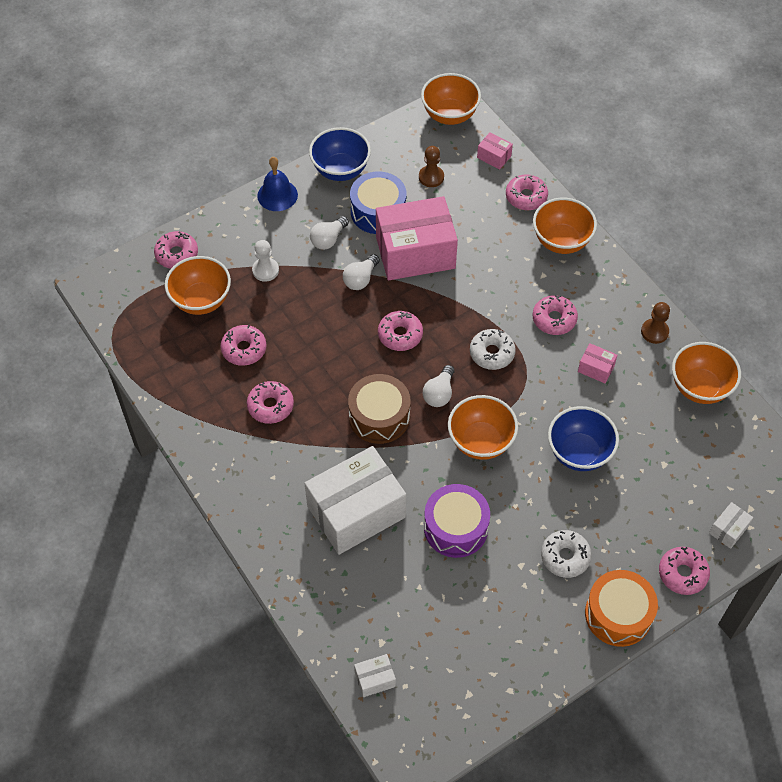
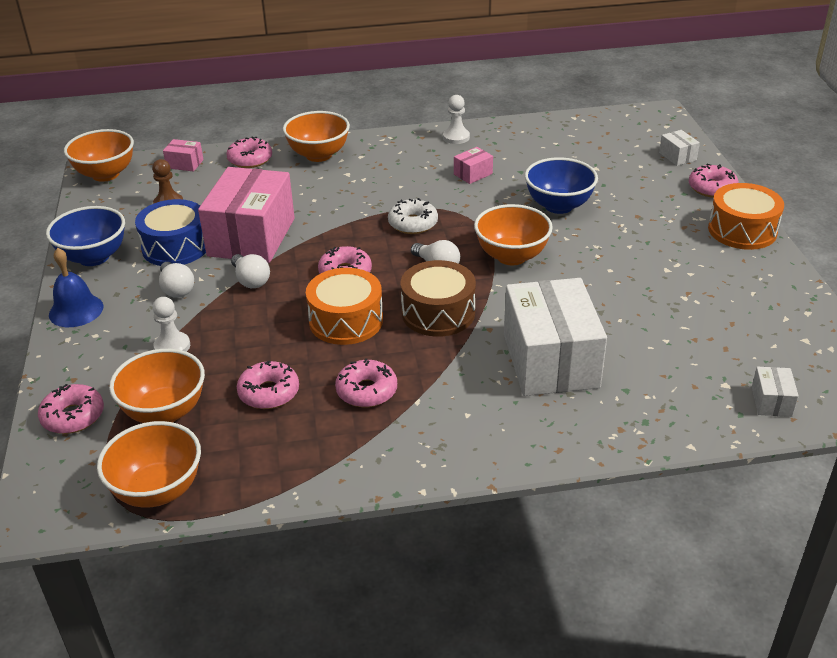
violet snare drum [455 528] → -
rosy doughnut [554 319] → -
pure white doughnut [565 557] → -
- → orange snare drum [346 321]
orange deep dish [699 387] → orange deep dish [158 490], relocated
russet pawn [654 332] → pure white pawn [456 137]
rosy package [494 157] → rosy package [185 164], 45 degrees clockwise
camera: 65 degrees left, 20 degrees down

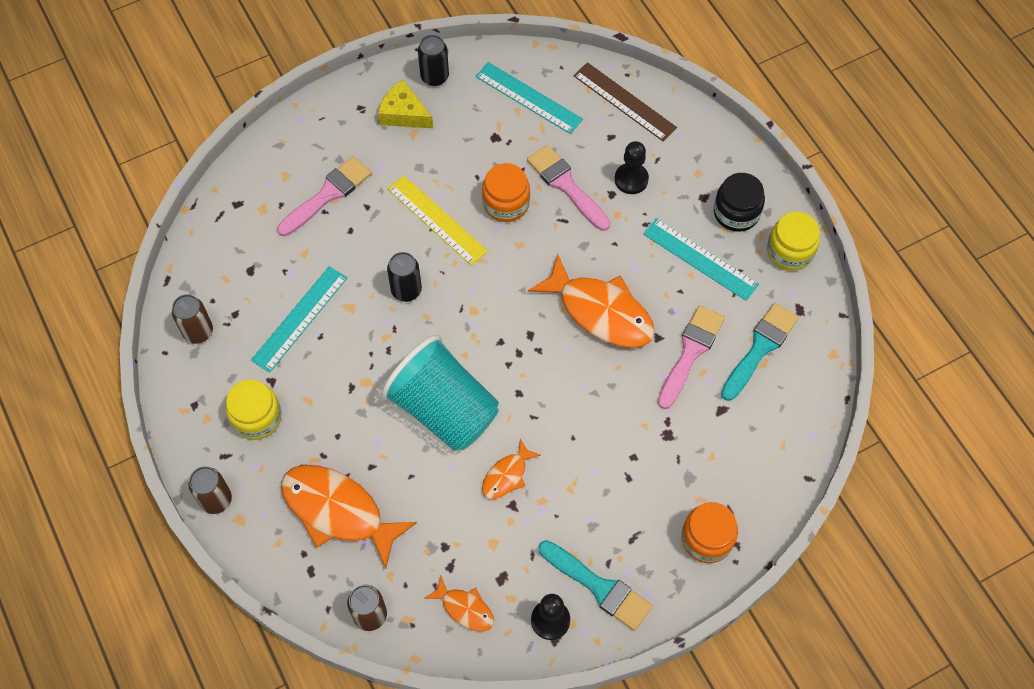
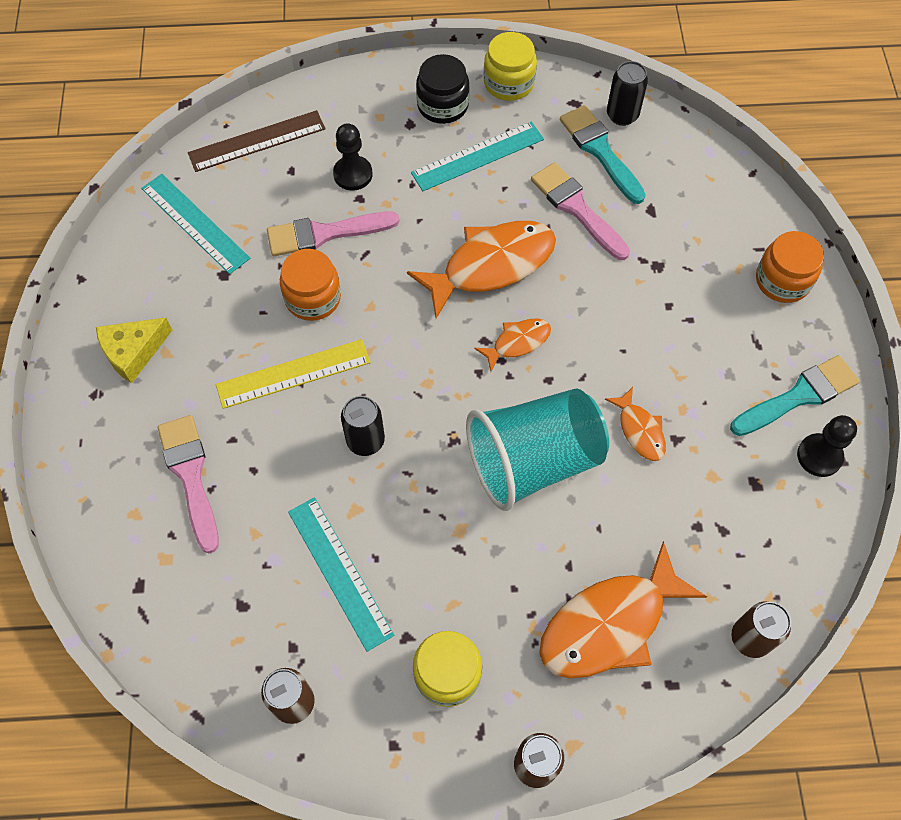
jet-black soda can [434 77] → jet-black soda can [622 115], relocated
orange fish [465 608] → orange fish [517 342], relocated
turquoise ruler [528 98] → turquoise ruler [195 223], 75 degrees clockwise
camera: 65 degrees left, 0 degrees up

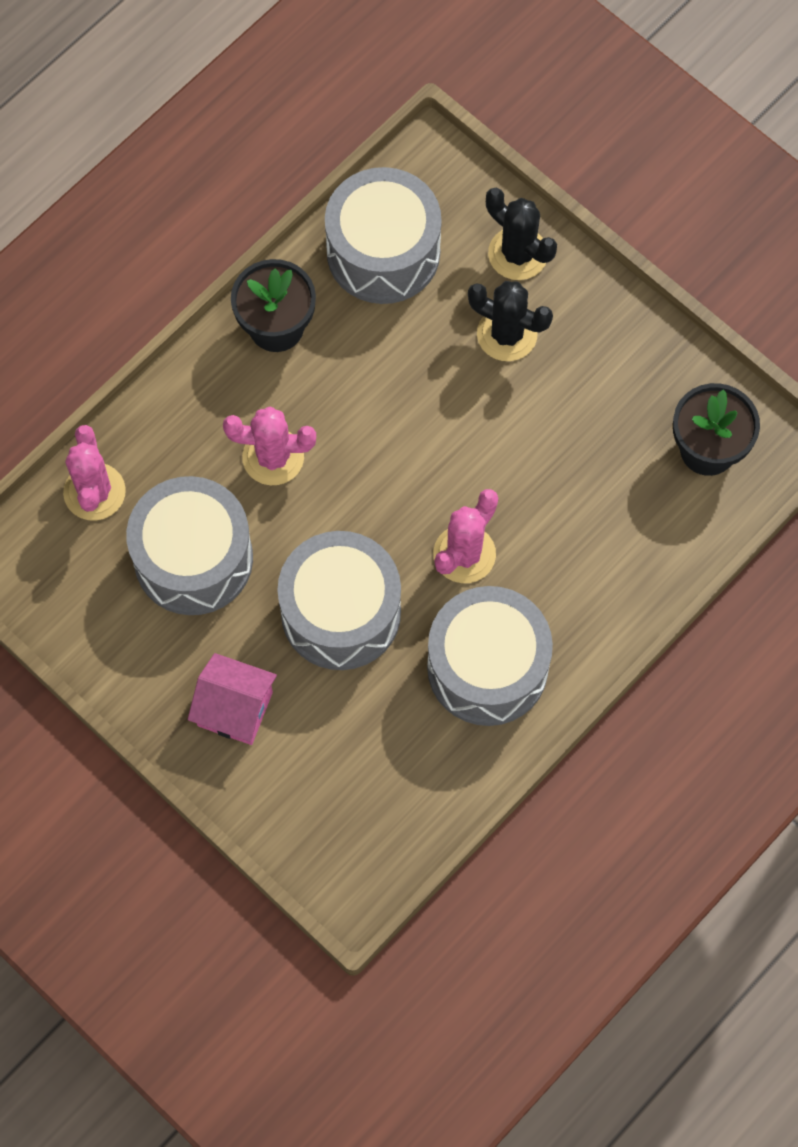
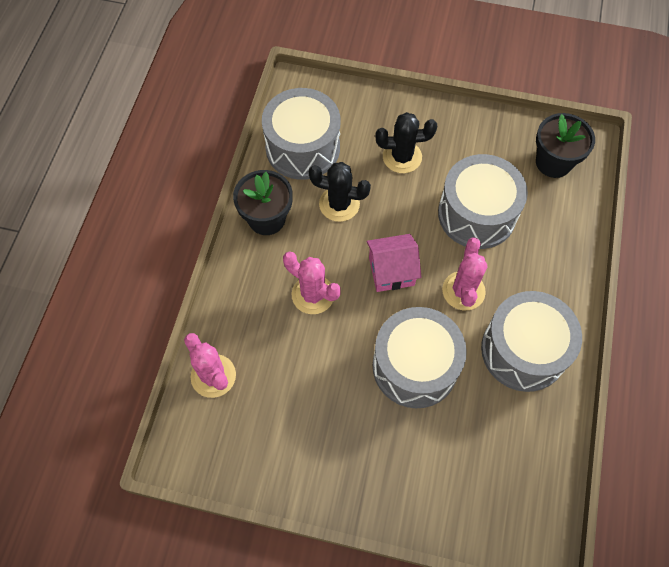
grey snare drum [193 558] → grey snare drum [476 214], relocated
rosy toy house [235 709] → rosy toy house [391 271], relocated
jet-black saguaro cactus [518 254] → jet-black saguaro cactus [339 204], relocated
rosy saguaro cactus [273 457] → rosy saguaro cactus [313 295], 60 degrees clockwise
camera: 30 degrees left, 5 degrees down

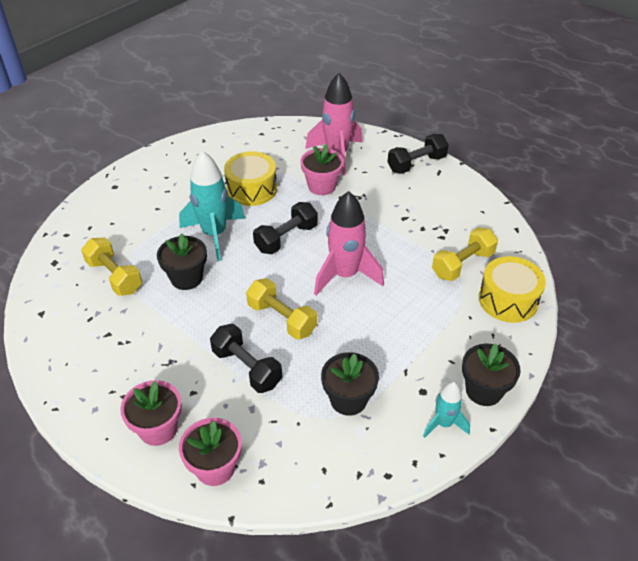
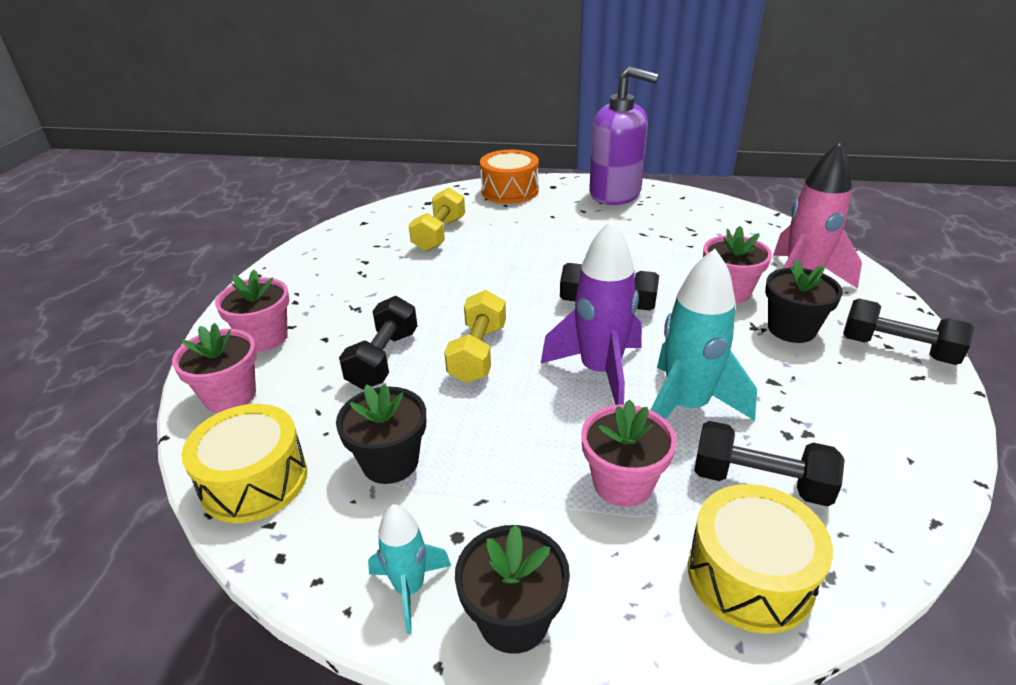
- → orange snare drum [510 191]
- → rosy flower pot [623 483]
- → violet soap pump [615 194]
jet-black flower pot [186 278] → jet-black flower pot [791 329], relocated
turquoise spaceship [214 234] → turquoise spaceship [686 407], relocated
golden snare drum [252 189] → golden snare drum [254 481], relocated
rosy spaceship [345 275] → violet spaceship [600 372]
golden free weight [462 264] → jet-black free weight [760 482]
camera: 60 degrees right, 10 degrees down

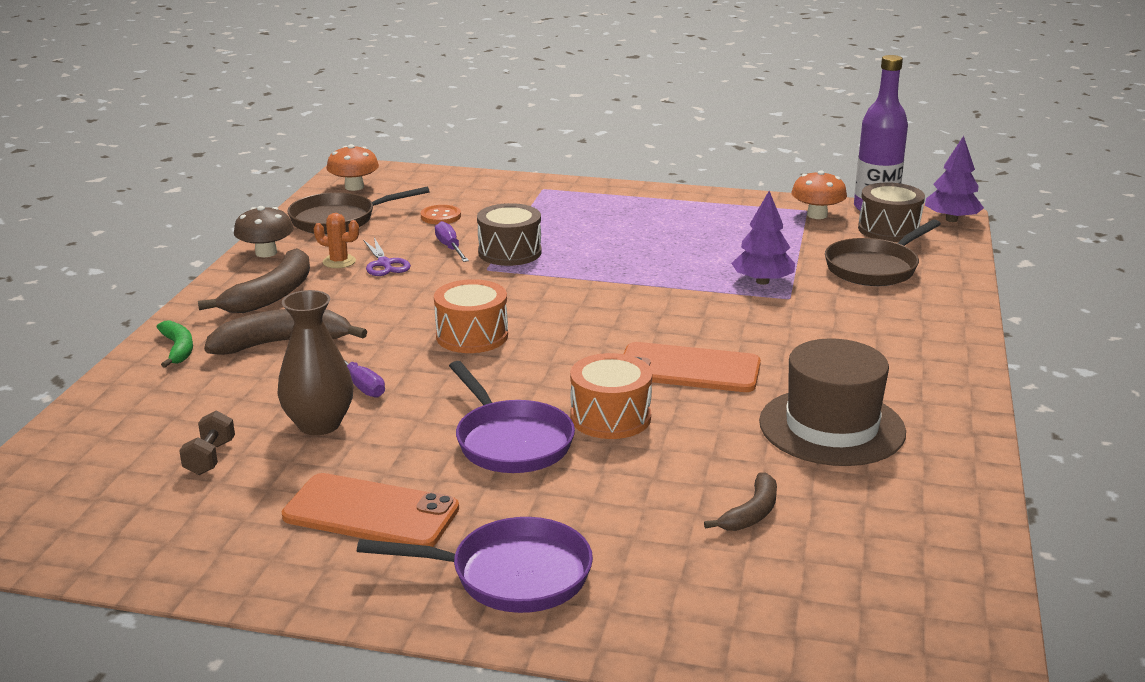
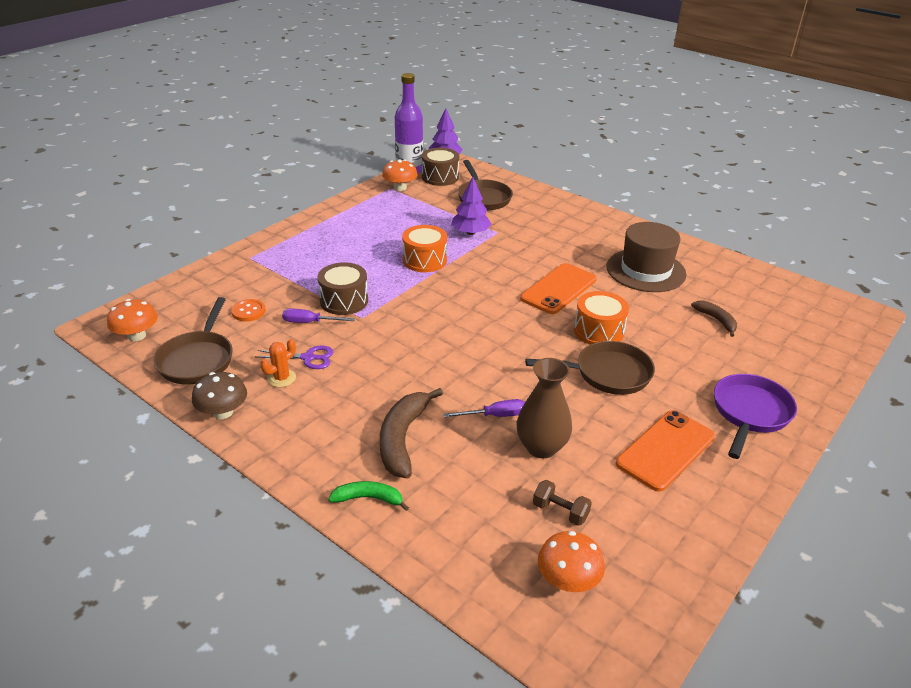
russet toy banana [272 295] → -
- → orange toadstool [568 580]
orange snare drum [472 336] → orange snare drum [424 260], relocated
violet frying pan [511 442] → russet frying pan [607 374]
camera: 65 degrees left, 10 degrees up

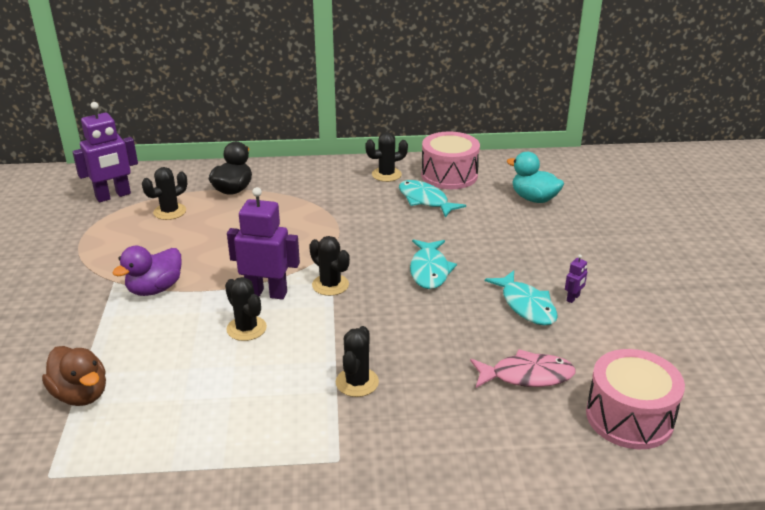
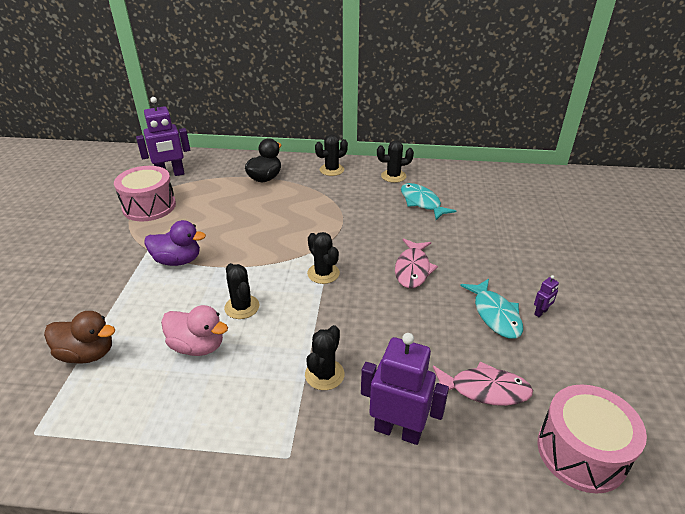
turquoise toy duck [534 199] → -
- → rosy toy duck [197 346]
jet-black saguaro cactus [169 212] → jet-black saguaro cactus [331 170], relocated
violet toy robot [267 293] → violet toy robot [398 430], relocated
rosy snare drum [449 175] → rosy snare drum [149 206], relocated
turquoise fish [429 270] → rosy fish [413 269]
russet toy duck [81 394] → russet toy duck [87 354], 45 degrees counterclockwise
violet toy duck [155 289] → violet toy duck [178 260], 135 degrees counterclockwise
camera: 10 degrees right, 5 degrees up

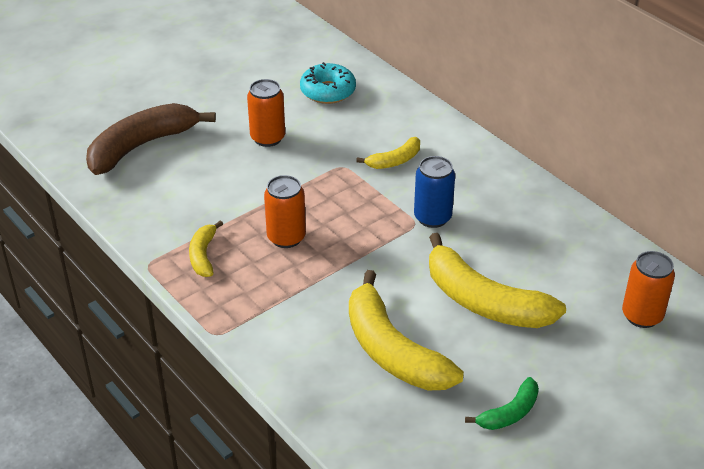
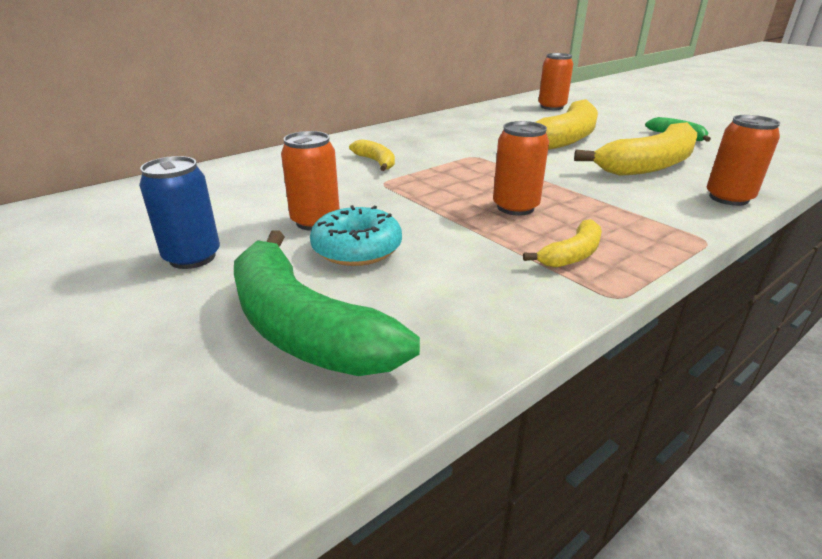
- → orange soda can [728 198]
turquoise doughnut [328 91] → turquoise doughnut [357 249], relocated
blue soda can [432 217] → blue soda can [192 257], relocated
russet toy banana [142 146] → emerald toy banana [303 327]
golden toy banana [203 255] → golden toy banana [572 255], 45 degrees counterclockwise
camera: 90 degrees left, 10 degrees down

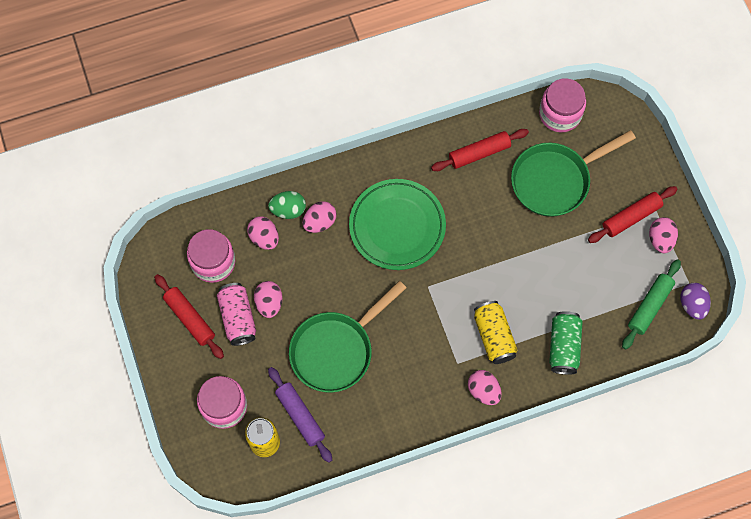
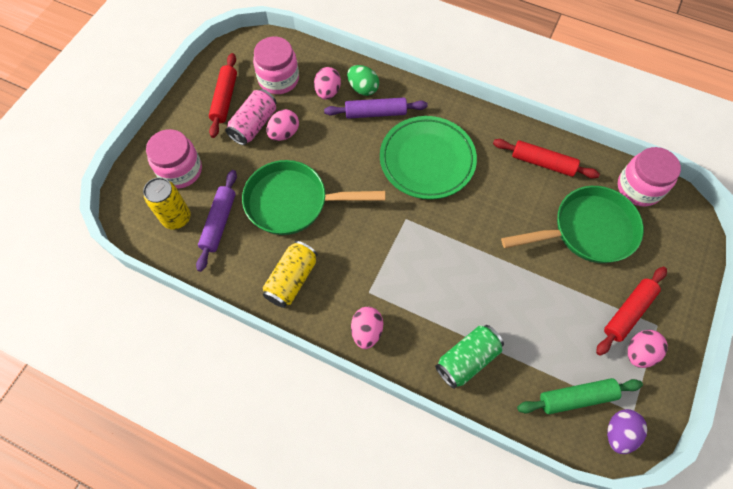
golden soda can [493 336] → golden soda can [291 279], relocated
rosy egg [320 222] → violet rolling pin [375 113]
emerald frying pan [555 180] → emerald frying pan [587 230], 150 degrees clockwise
crimson rolling pin [631 217] → crimson rolling pin [628 312], 60 degrees counterclockwise
camera: 45 degrees right, 5 degrees down

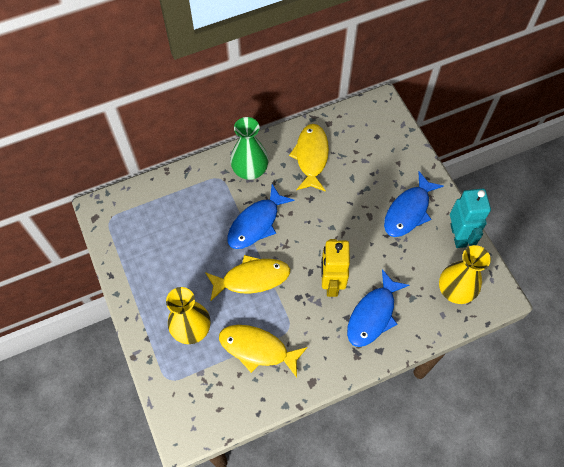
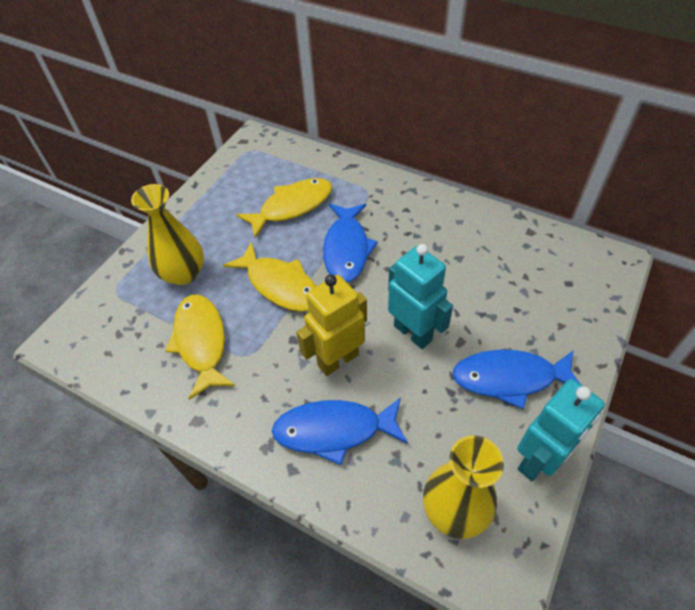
emerald flower vase [250 170] → -
- → turquoise toy robot [413 332]
golden fish [311 157] → golden fish [292 207], relocated
blue fish [256 223] → blue fish [347 249], 90 degrees counterclockwise
camera: 55 degrees right, 10 degrees down

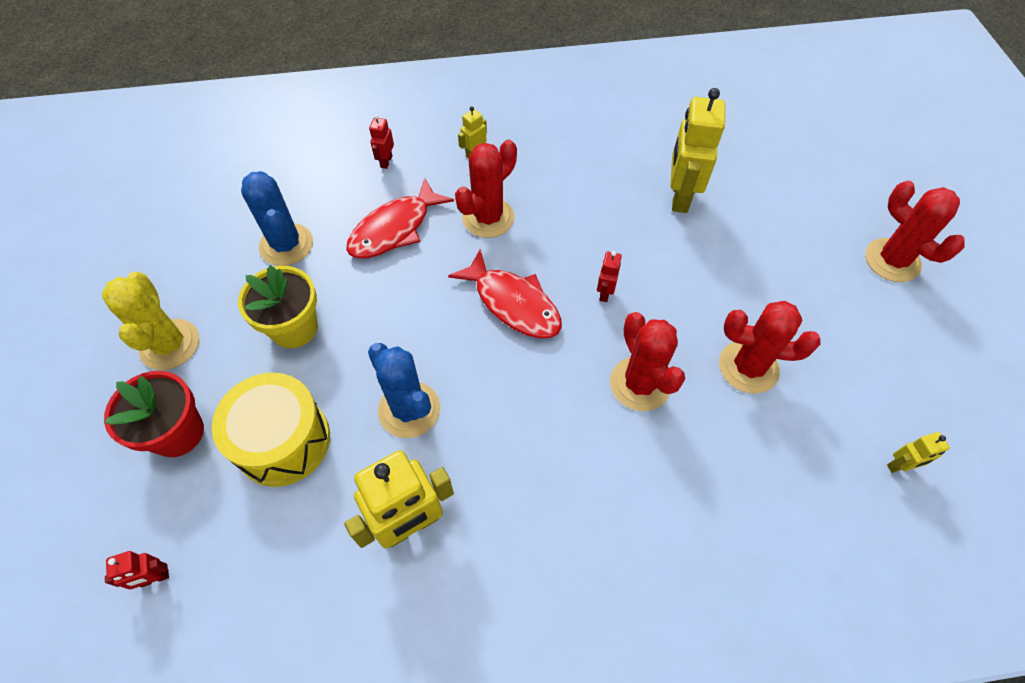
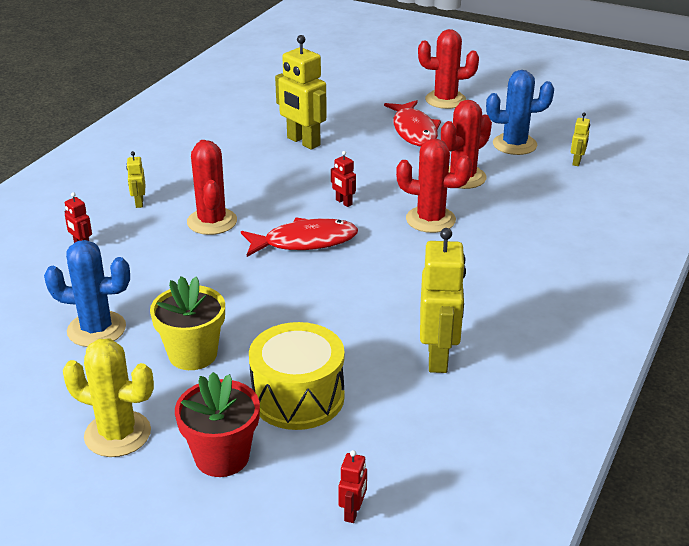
crimson fish [395 229] → crimson fish [414 131], relocated
blue saguaro cactus [409 409] → blue saguaro cactus [514 144], relocated
camera: 55 degrees left, 25 degrees down

